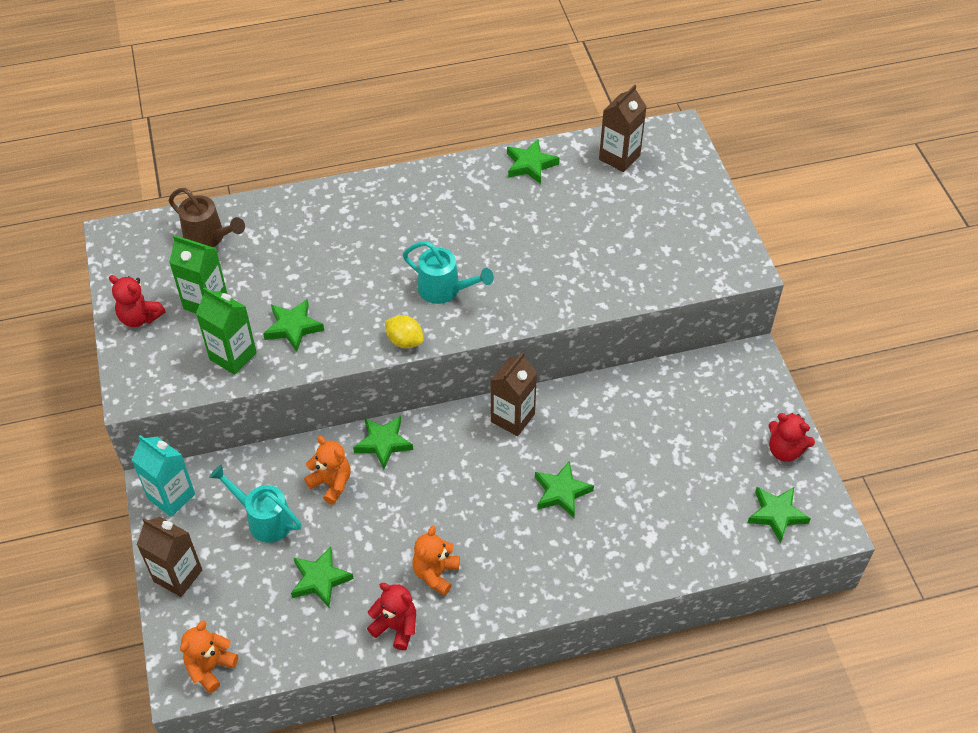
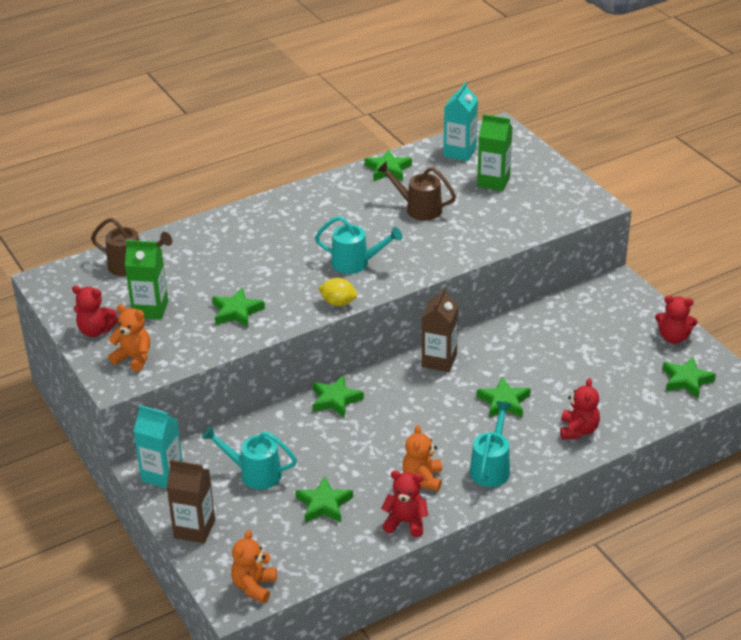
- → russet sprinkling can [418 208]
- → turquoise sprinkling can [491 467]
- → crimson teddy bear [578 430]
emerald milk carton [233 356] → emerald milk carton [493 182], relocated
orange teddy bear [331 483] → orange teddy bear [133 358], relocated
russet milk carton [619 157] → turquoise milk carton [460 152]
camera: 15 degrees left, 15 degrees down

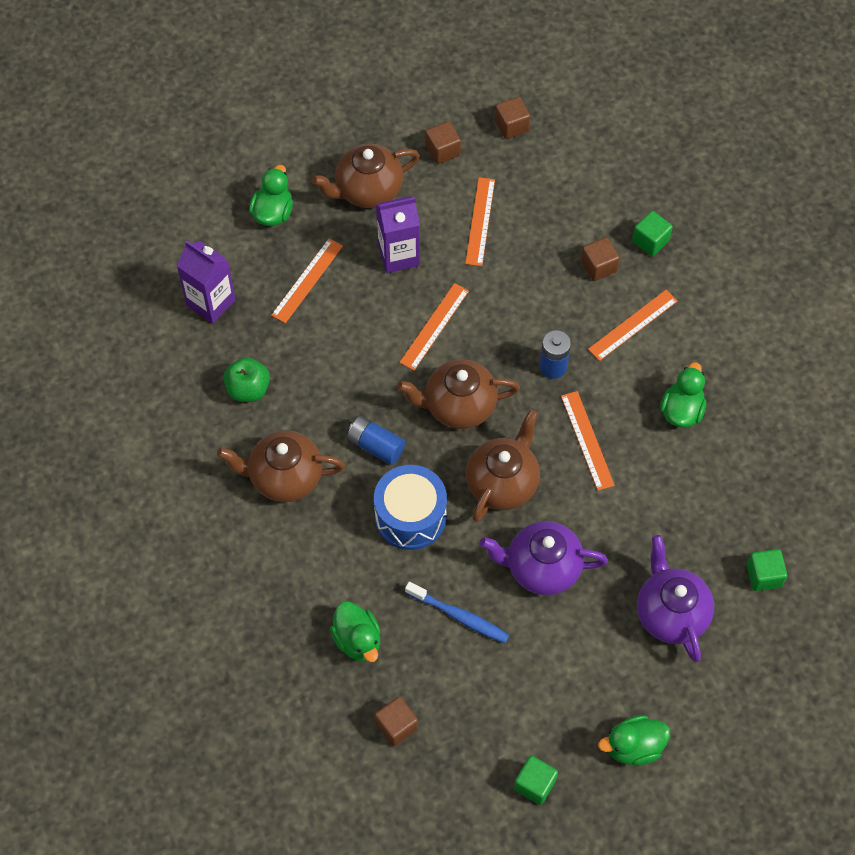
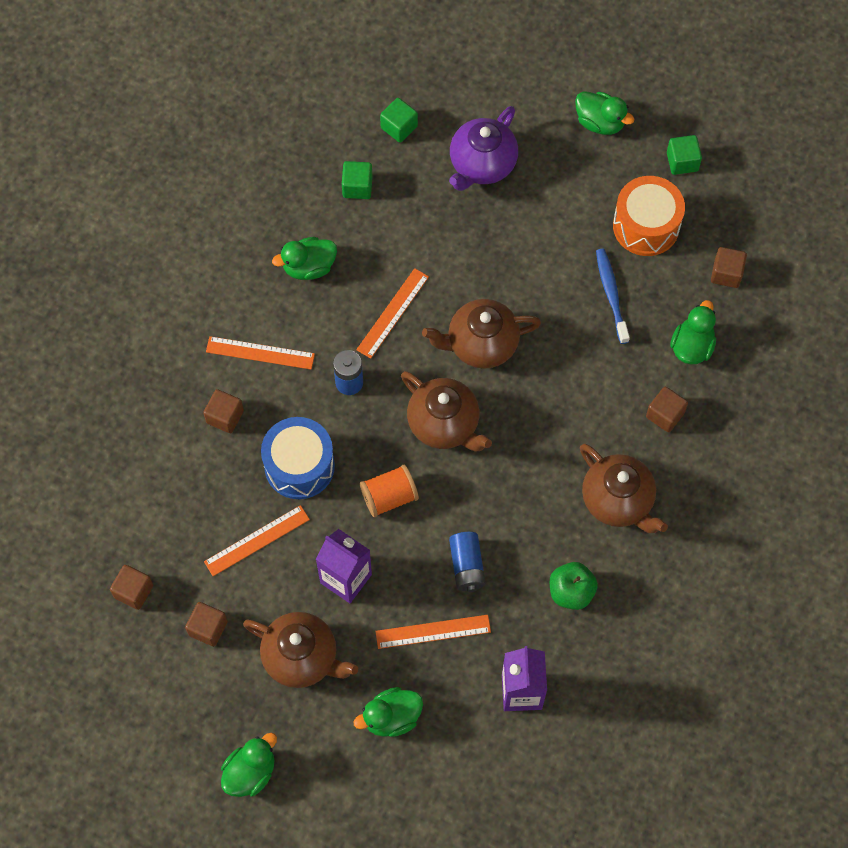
violet tea pot [542 568] → -
- → emerald toy duck [250 772]
- → orange snare drum [646 226]
- → russet cube [665 415]
blue battery [376 446] → blue battery [467 566], relocated
blue snare drum [410 516] → blue snare drum [299 466], relocated
emerald cube [650 241] → emerald cube [357 187], relocated
orange ruler [434 326] → orange bobbin [389 497]
camera: 130 degrees left, 5 degrees up

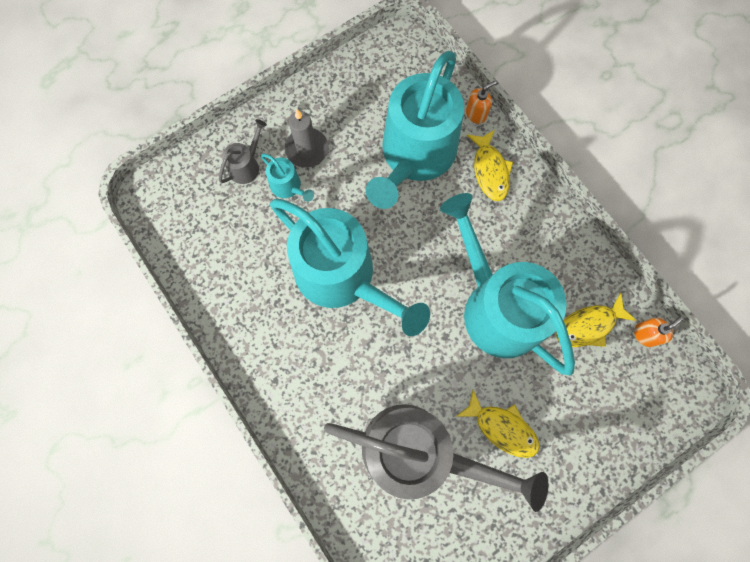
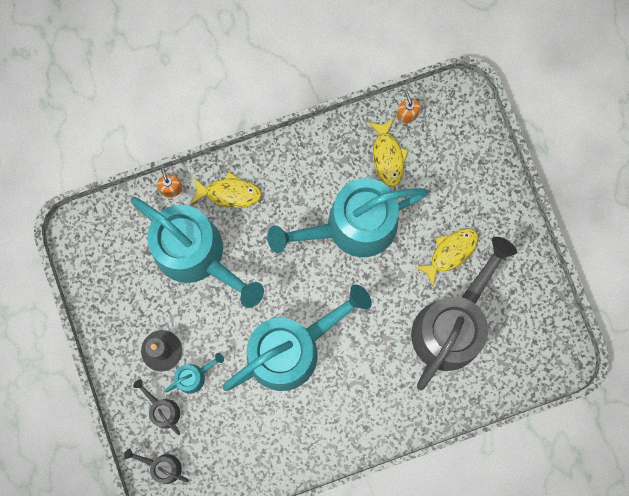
- → grey sprinkling can [162 467]
camera: 75 degrees left, 5 degrees up

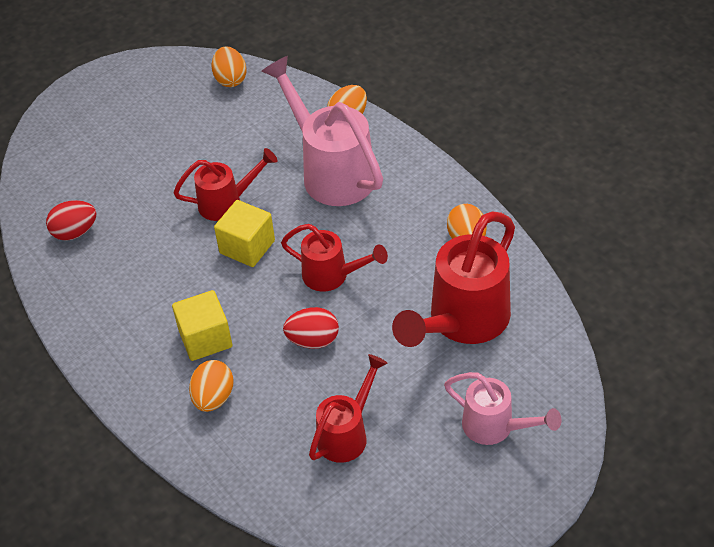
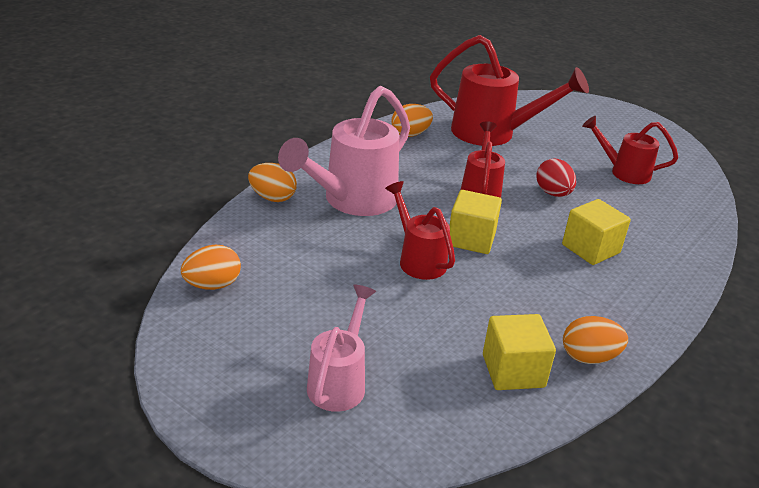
orange egg [213 398] → orange egg [589 357], relocated
rosy sprinkling can [495 427] → rosy sprinkling can [340 381], relocated
crimson egg [75 232] → golden cube [513 371]
camera: 110 degrees left, 15 degrees down

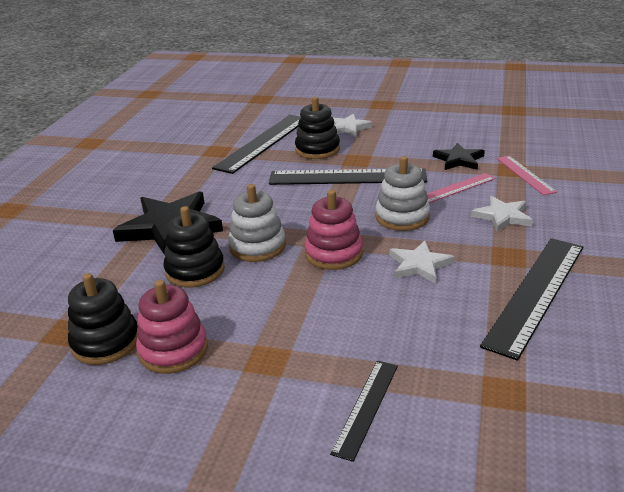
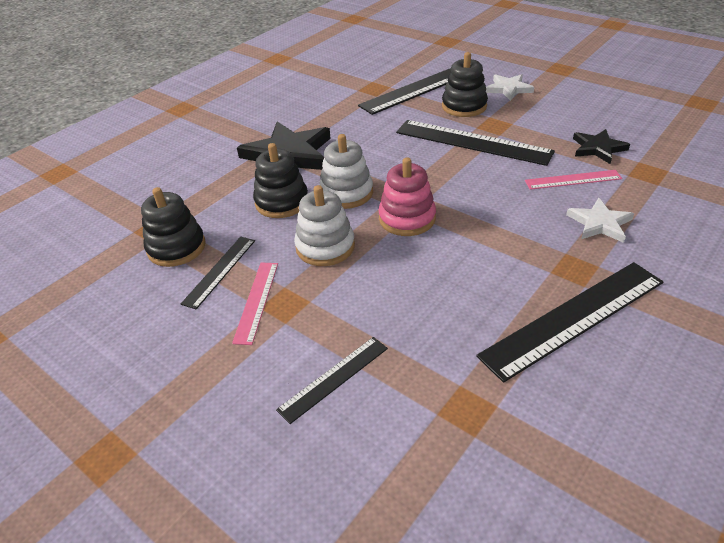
pure white star [419 265] → -
pure white stacking rings [402 217] → pure white stacking rings [325 247], relocated
rosy ruler [525 175] → rosy ruler [256 301], relocated
rosy stacking rings [173 350] → jet-black ruler [219 271]
camera: 25 degrees right, 10 degrees up

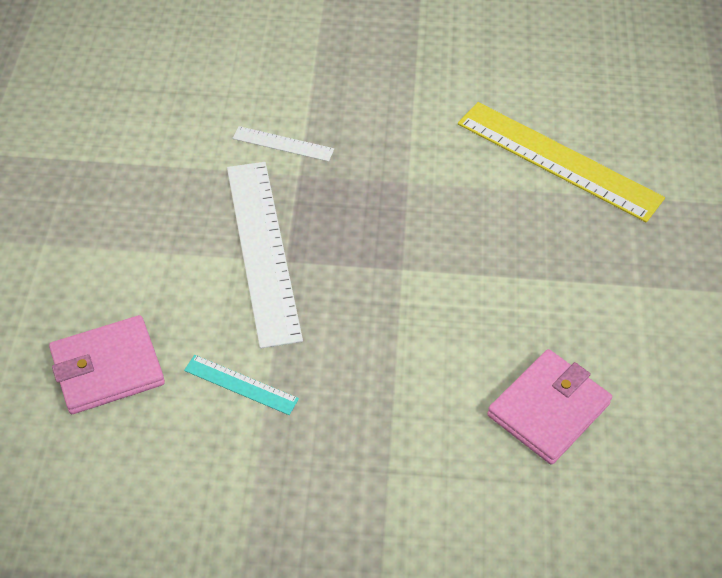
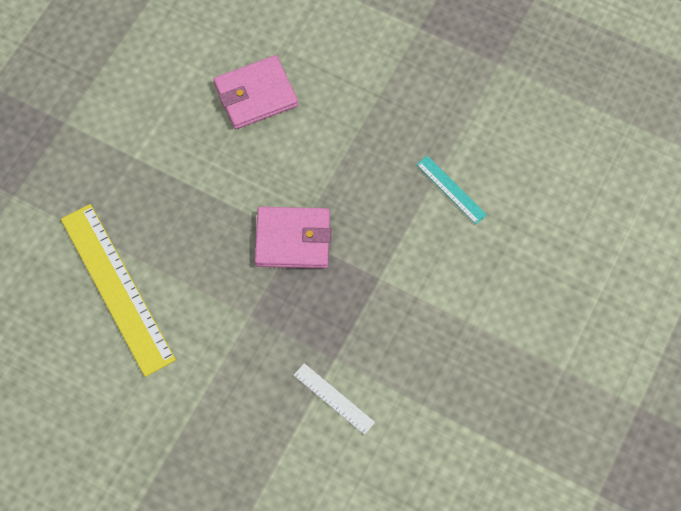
pure white ruler [263 250] → -
rosy billfold [107 368] → rosy billfold [293 240], relocated
camera: 155 degrees left, 15 degrees up

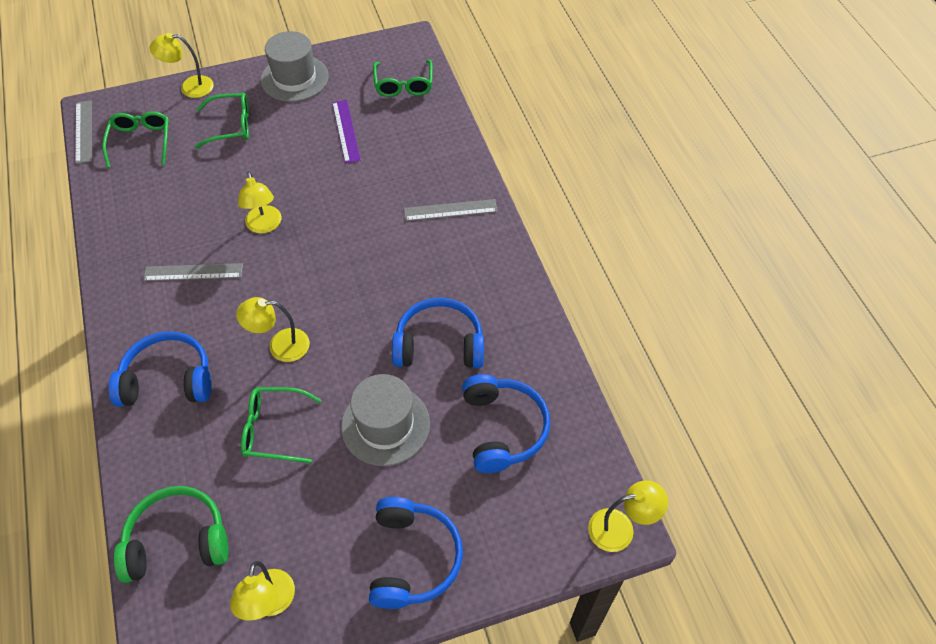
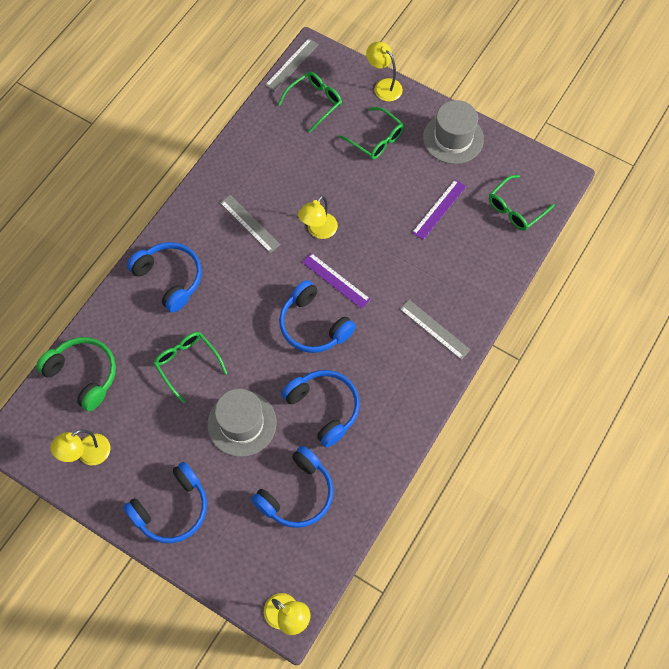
golden lamp [280 346] → -
- → blue over-ear headphones [313 325]
- → violet ruler [336 280]
camera: 50 degrees right, 10 degrees up

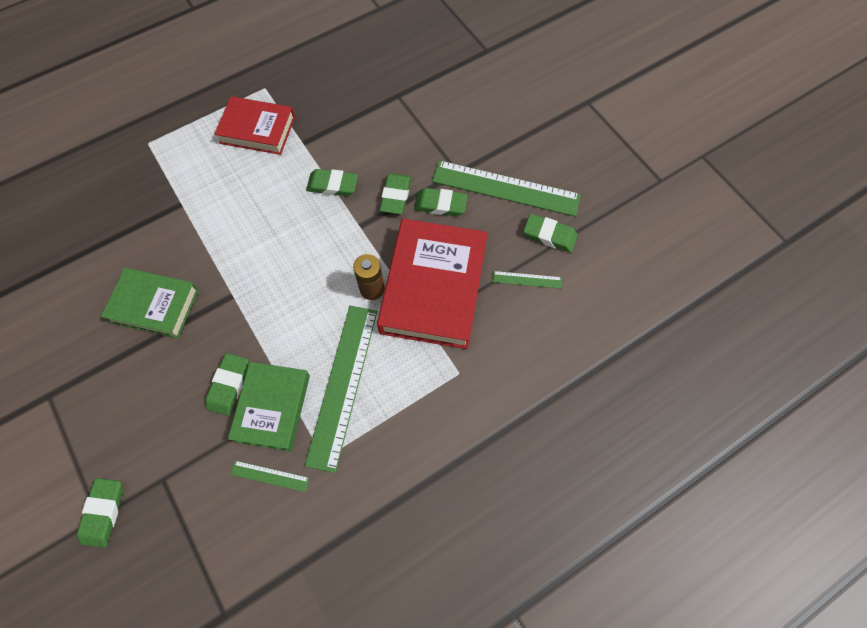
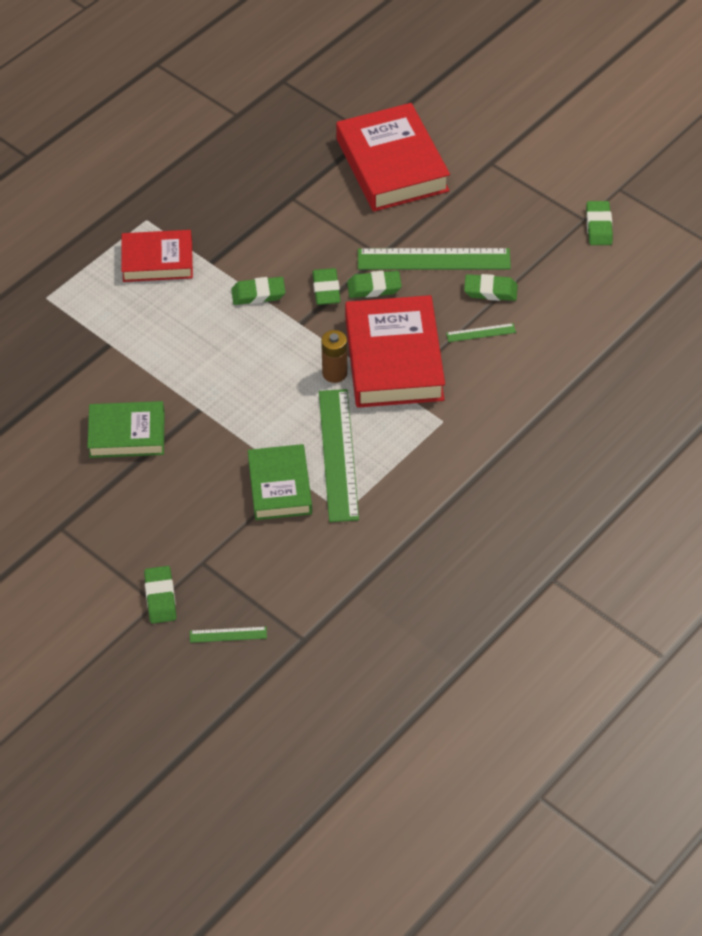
- → crimson book [392 165]
emerald eraser [229 385] → emerald eraser [599 226], relocated
emerald ruler [270 476] → emerald ruler [228 634], relocated
camera: 15 degrees left, 15 degrees down

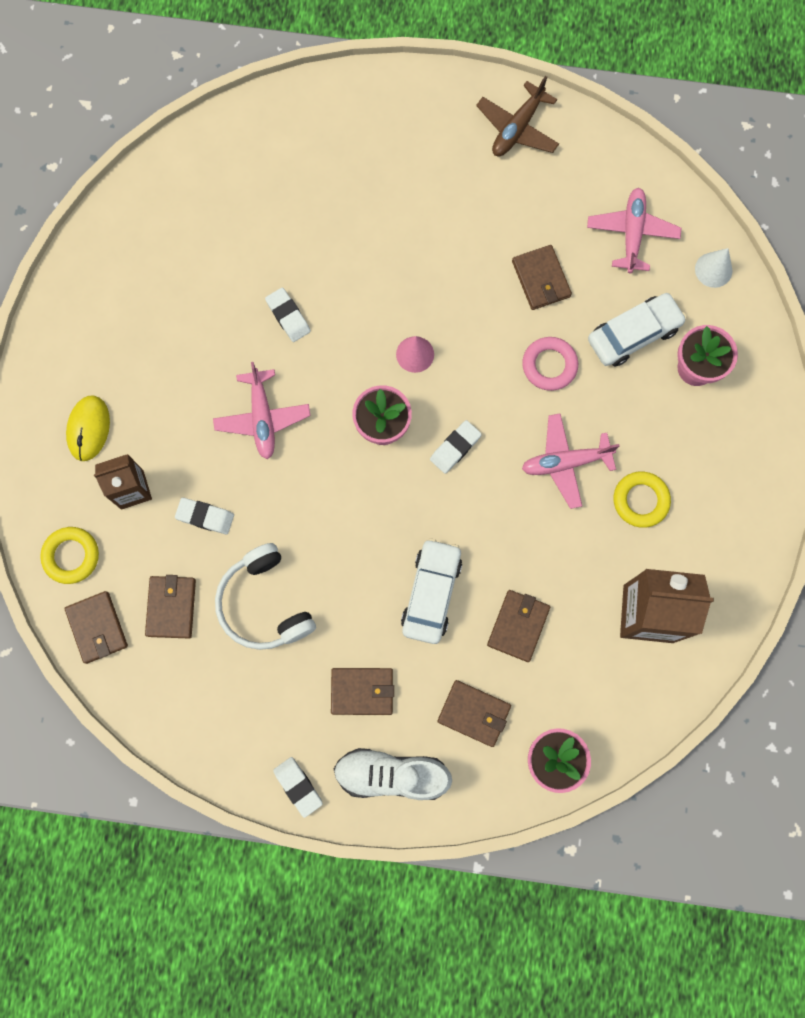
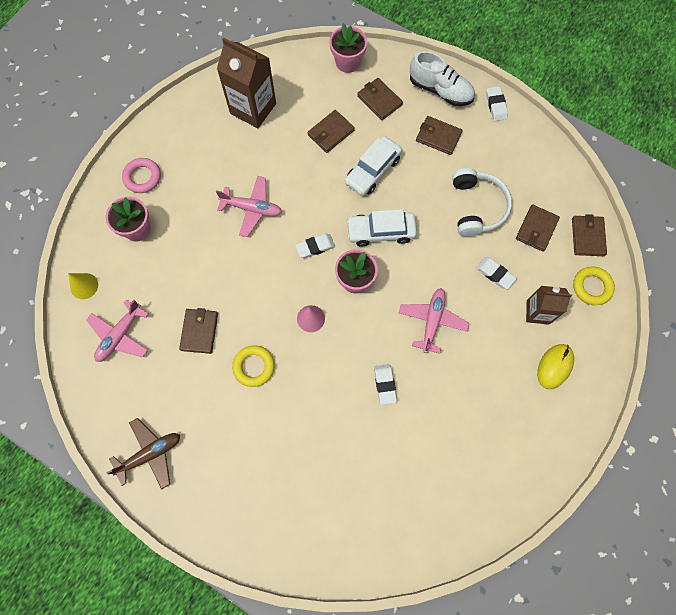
rosy ring [549 365] → rosy ring [142 177], relocated
pure white automobile [633 334] → pure white automobile [381 231], relocated
golden ring [640 500] → golden ring [254 366], relocated
pure white solid cone [713 270] → golden solid cone [84 286]
camera: 155 degrees left, 5 degrees down

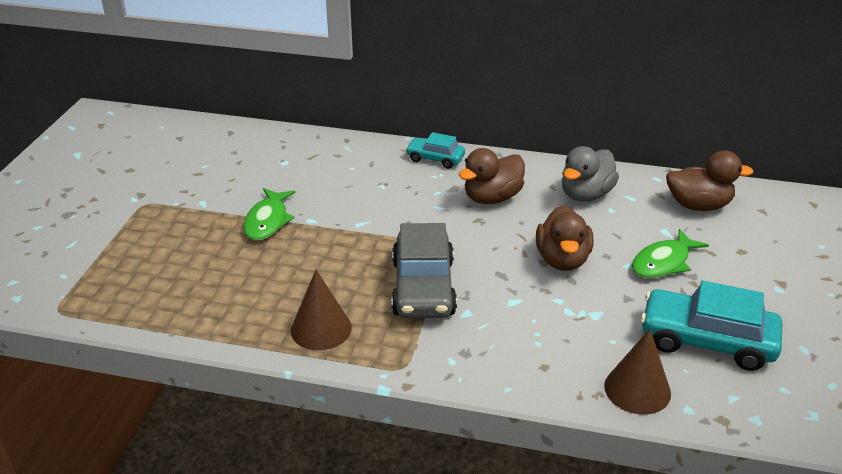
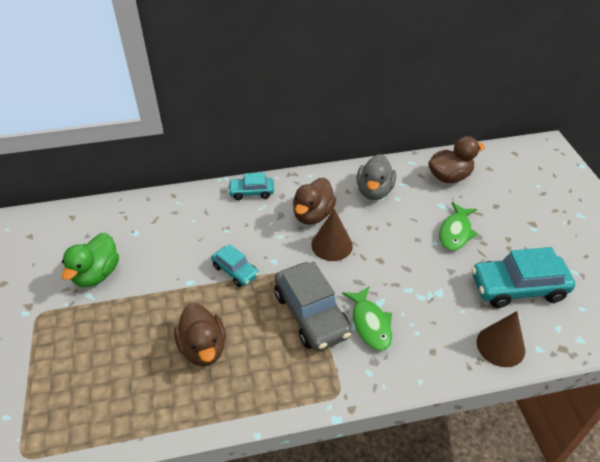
- → emerald toy duck [97 274]
- → turquoise automobile [235 271]
emerald fish [268 221] → emerald fish [370 324], relocated
russet solid cone [321 329] → russet solid cone [332 245], relocated
russet toy duck [562 260] → russet toy duck [203 348], relocated
camera: 25 degrees left, 10 degrees up

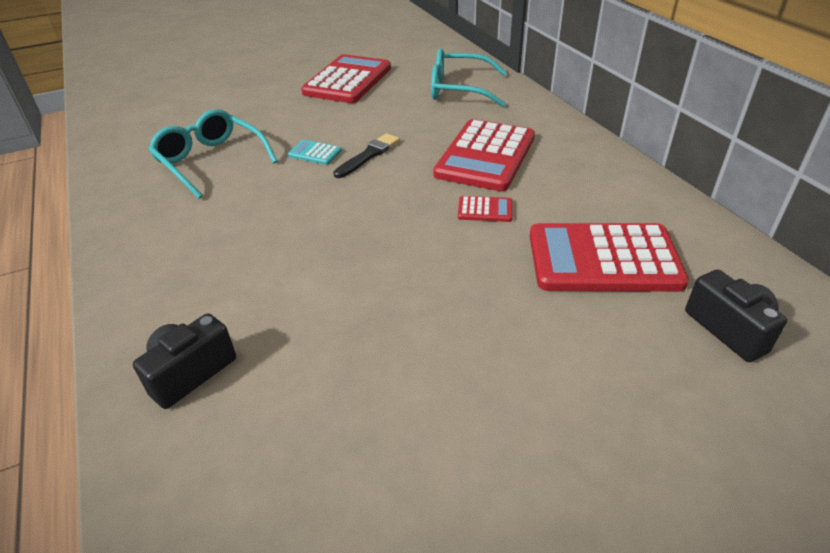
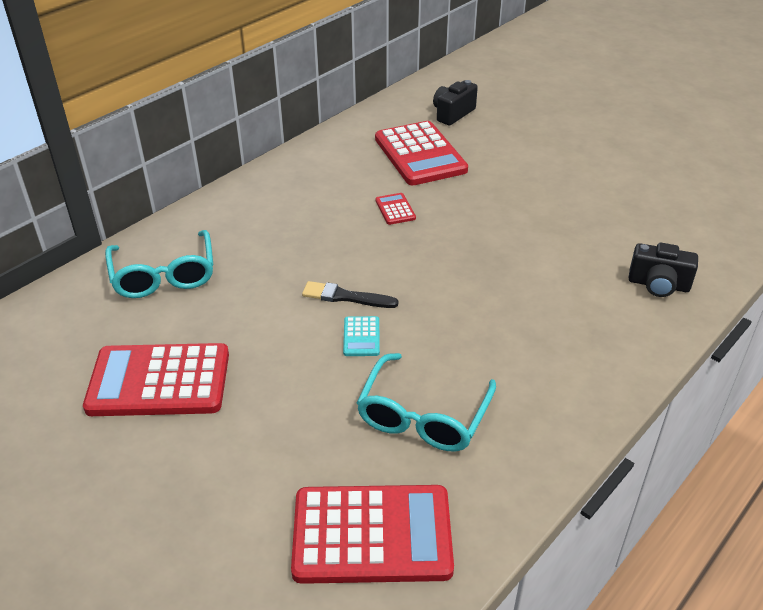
crimson adding machine [485 156] → crimson adding machine [372 534], relocated
camera: 115 degrees left, 0 degrees up

